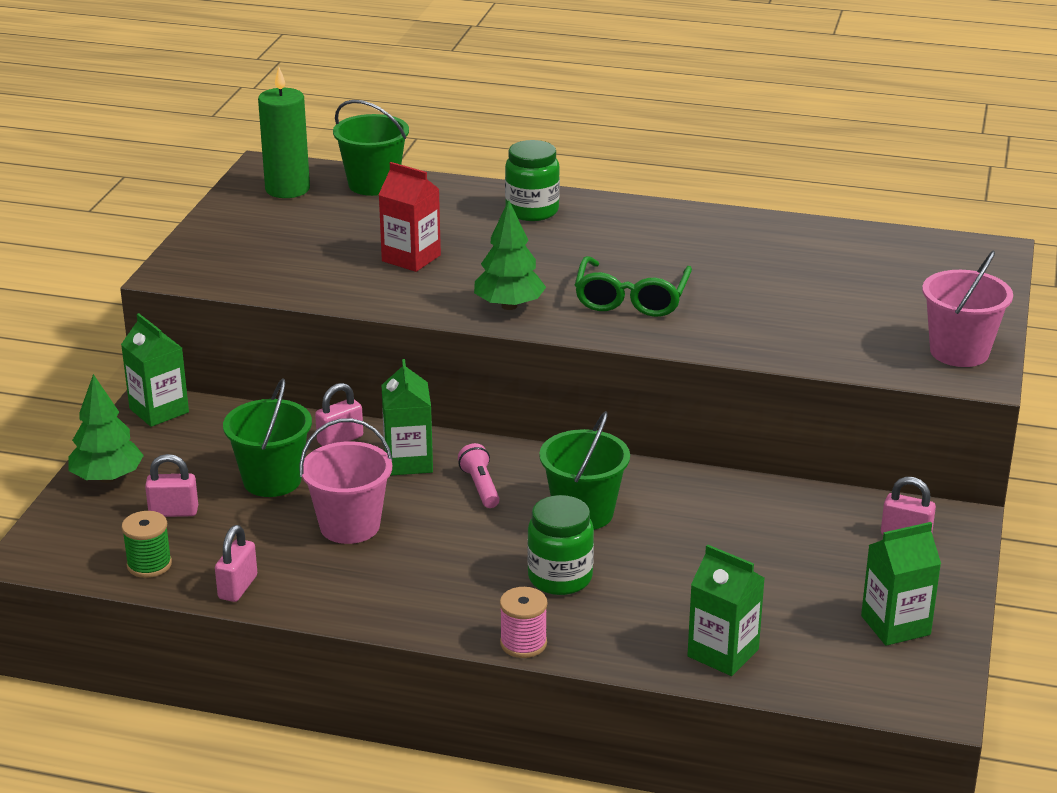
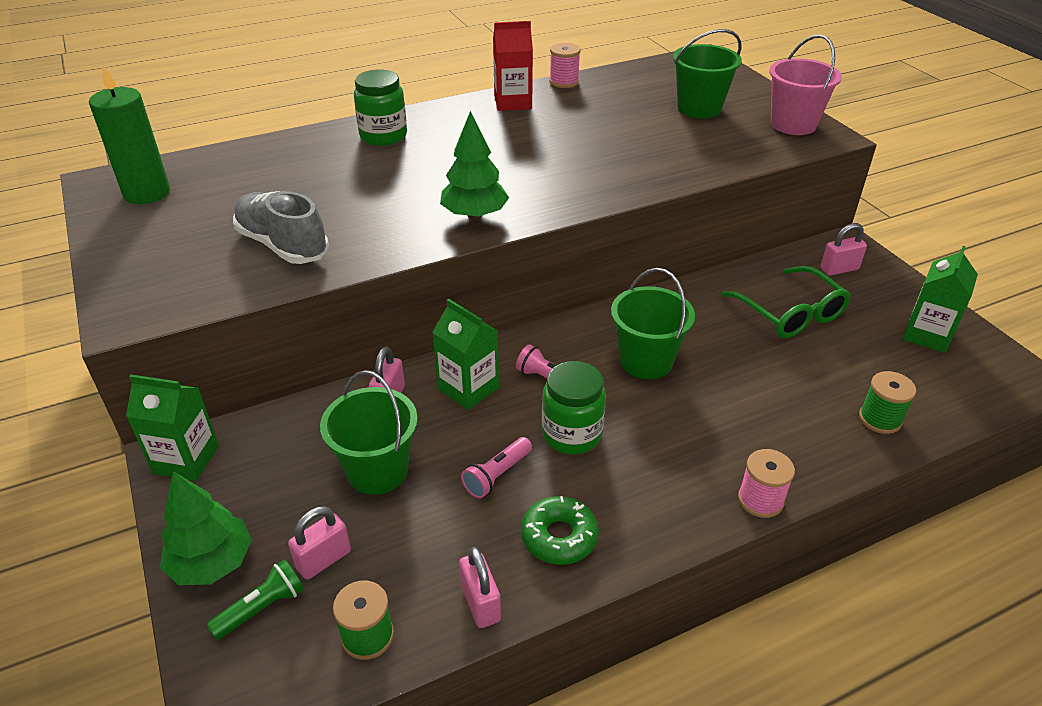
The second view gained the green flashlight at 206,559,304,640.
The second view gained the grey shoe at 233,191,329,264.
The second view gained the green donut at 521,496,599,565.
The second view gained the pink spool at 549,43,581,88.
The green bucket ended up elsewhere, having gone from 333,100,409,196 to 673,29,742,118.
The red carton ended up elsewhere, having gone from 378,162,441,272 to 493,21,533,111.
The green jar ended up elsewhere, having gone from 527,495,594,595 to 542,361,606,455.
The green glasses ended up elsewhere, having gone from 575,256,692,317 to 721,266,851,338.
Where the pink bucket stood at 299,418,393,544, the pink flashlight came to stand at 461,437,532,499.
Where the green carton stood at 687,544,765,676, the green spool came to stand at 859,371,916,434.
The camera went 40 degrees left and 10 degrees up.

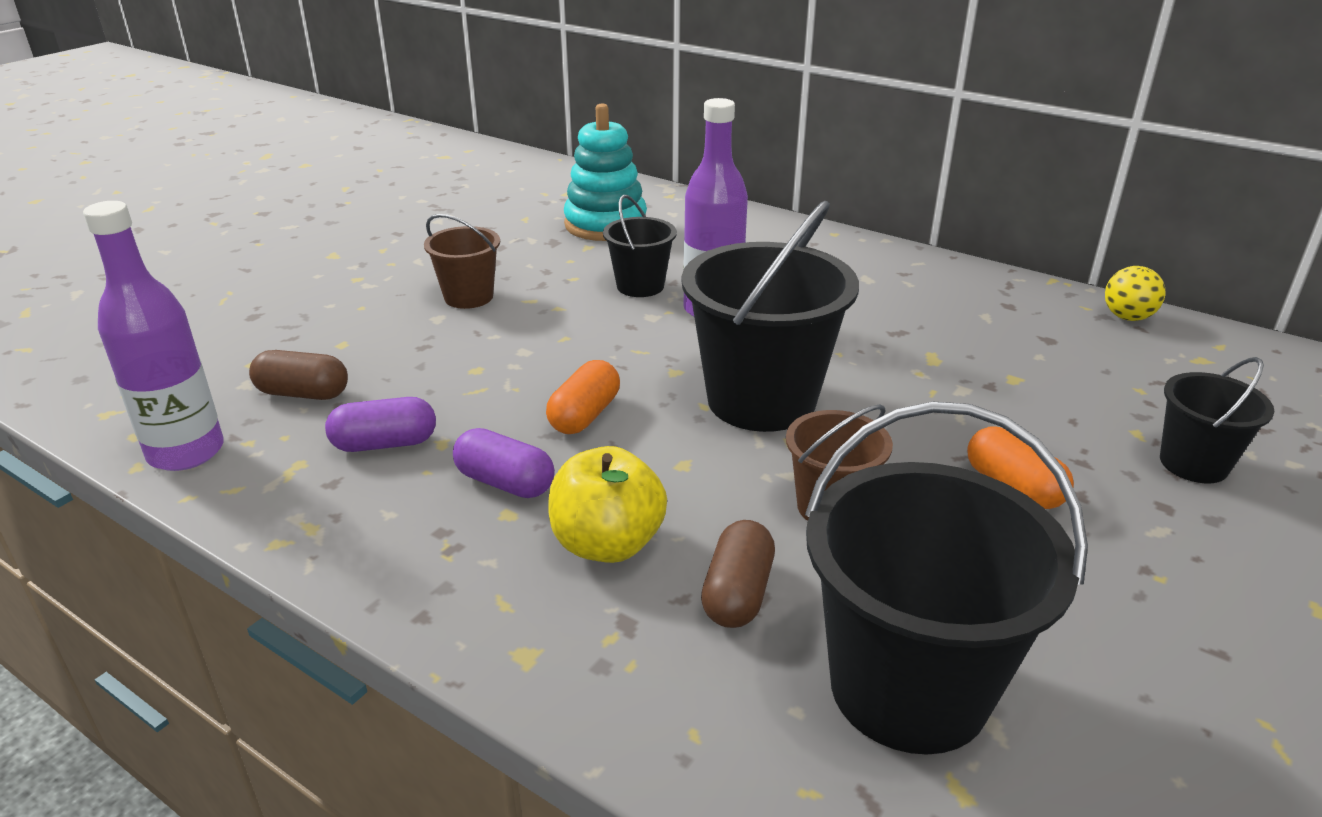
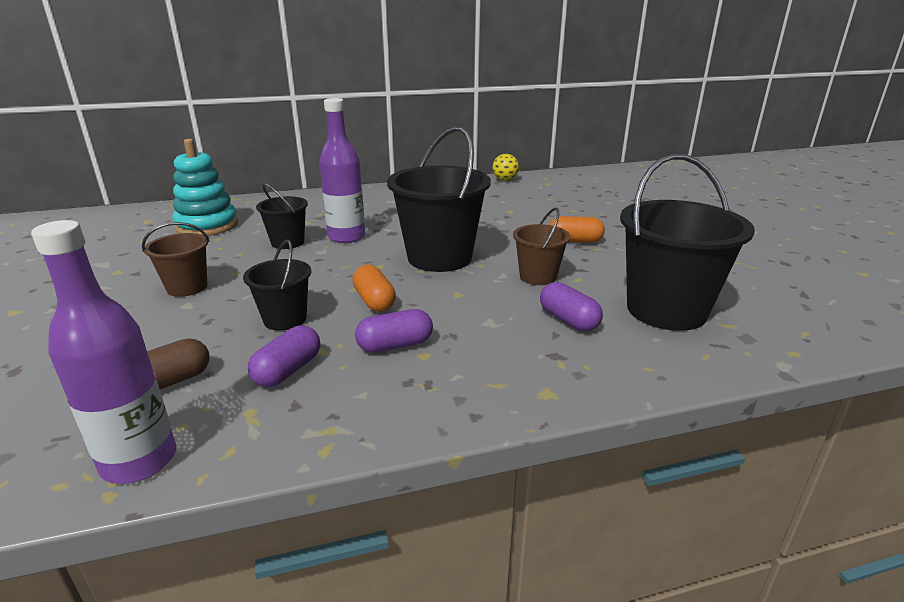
The second view lost the yellow apple at 548,446,667,563.
The black bucket ended up elsewhere, having gone from 1160,357,1275,483 to 243,239,311,331.
What was the brown capsule at 701,520,775,628 turned into the purple capsule at 540,282,603,331.
The camera went 50 degrees left and 5 degrees down.

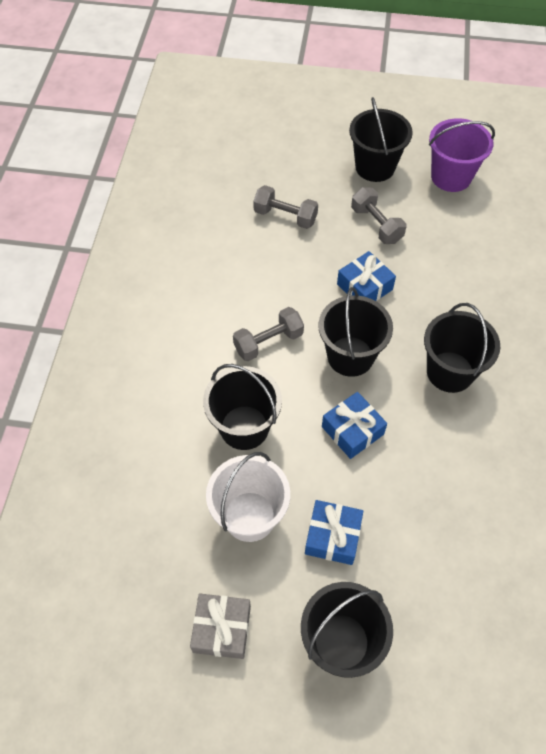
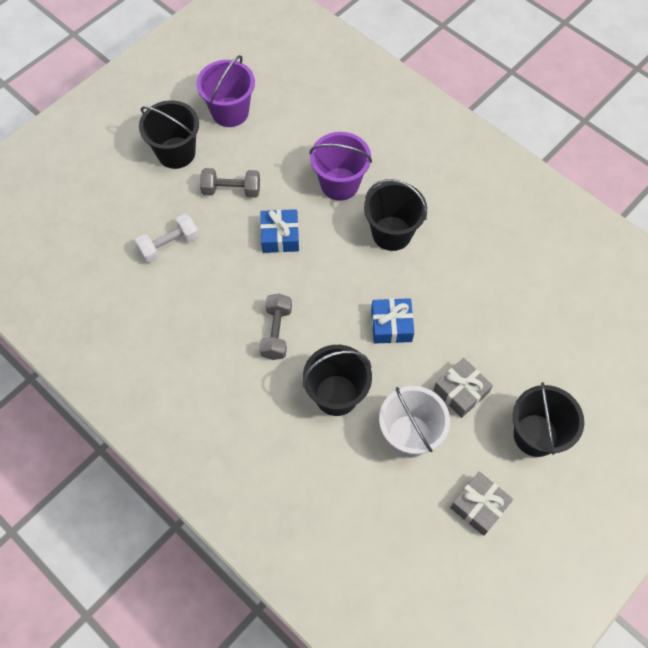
The second view lost the black bucket at 319,287,393,377.
The second view gained the purple bucket at 309,132,372,201.
What was the grey dumbbell at 253,185,318,229 turned into the white dumbbell at 135,214,199,263.
What was the blue gift at 305,500,363,565 turned into the grey gift at 433,358,493,418.
The camera went 55 degrees left and 5 degrees up.

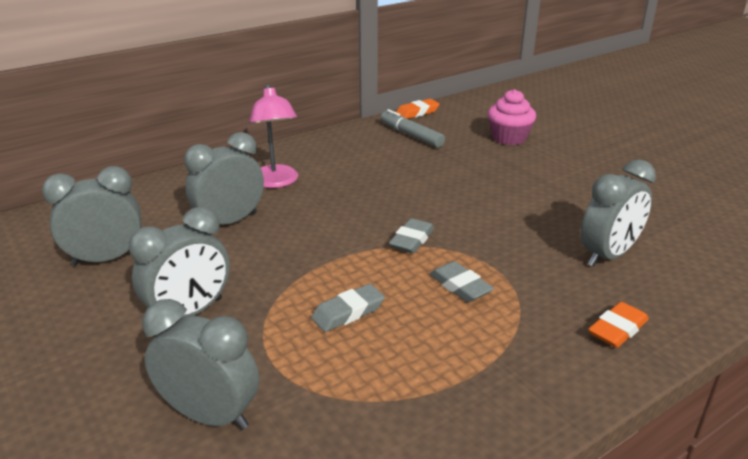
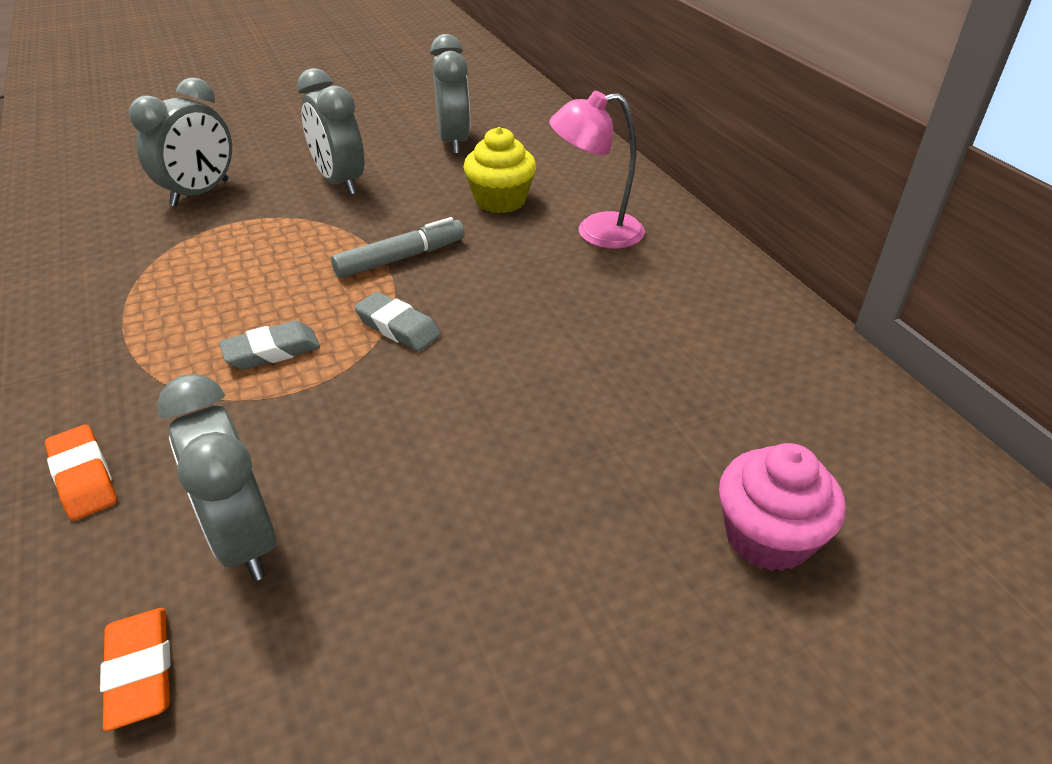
The second view lost the grey eraser at 311,284,385,332.
The grey marker ended up elsewhere, having gone from 381,109,445,148 to 331,217,465,278.
The orange eraser ended up elsewhere, having gone from 396,99,439,119 to 100,608,171,731.
Where the grey clock stood at 184,132,264,224, the yellow cupcake came to stand at 463,127,536,213.
The camera went 100 degrees right and 10 degrees up.

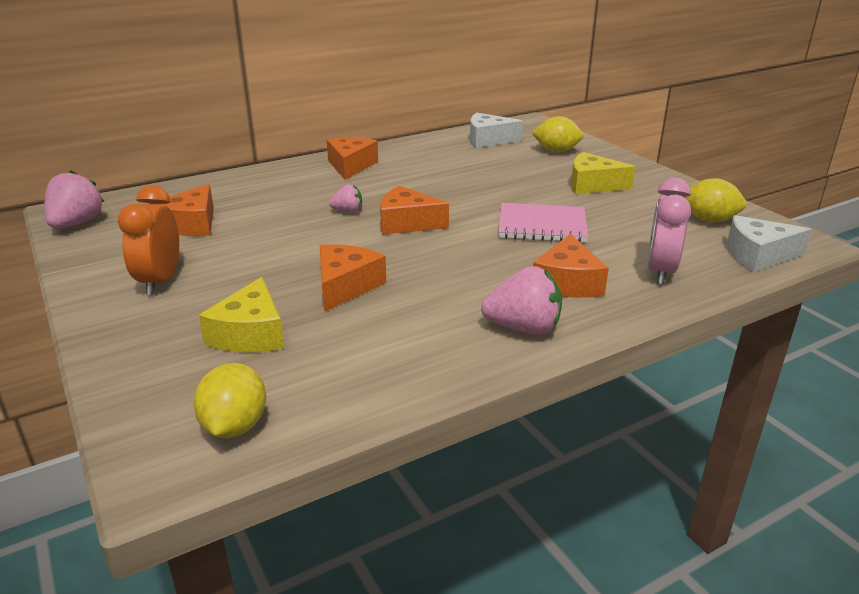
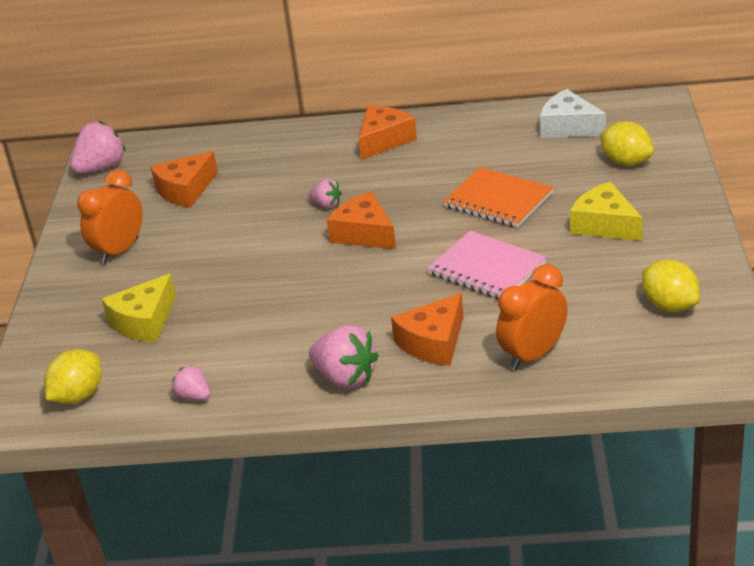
The second view lost the orange cheese at 320,244,386,312.
The second view lost the white cheese at 727,215,811,272.
The second view gained the pink strawberry at 172,365,210,400.
The second view gained the orange notebook at 443,167,554,228.
What was the pink clock at 647,178,691,285 turned into the orange clock at 496,264,568,370.
The camera went 35 degrees right and 5 degrees up.

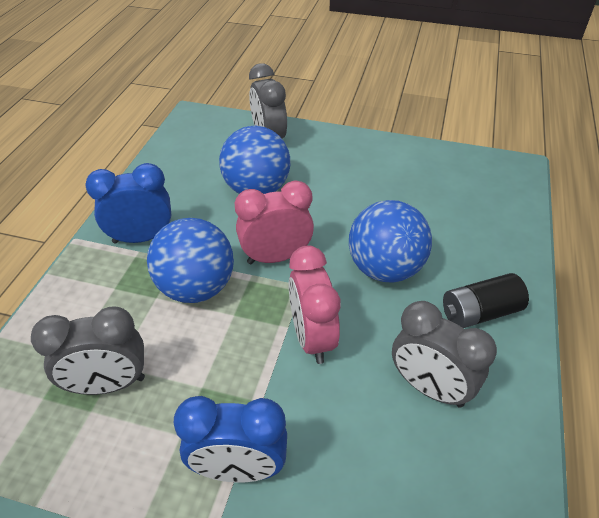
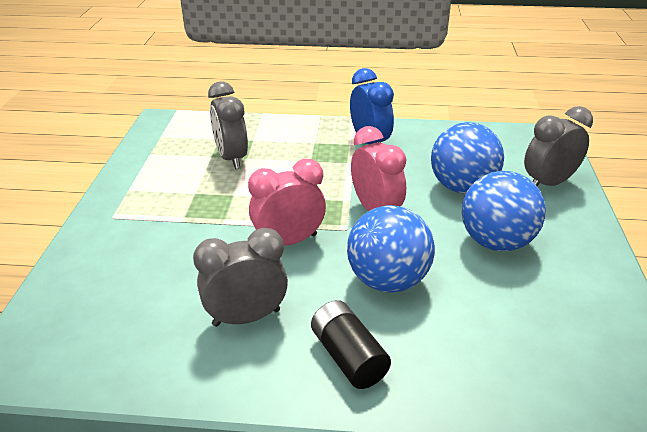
The second view lost the blue clock at 174,396,287,483.
The blue ball ended up elsewhere, having gone from 147,218,234,303 to 462,171,546,252.
The grey clock at 392,301,497,408 ended up facing another way, 45 degrees clockwise from before.
The camera went 80 degrees right and 10 degrees down.

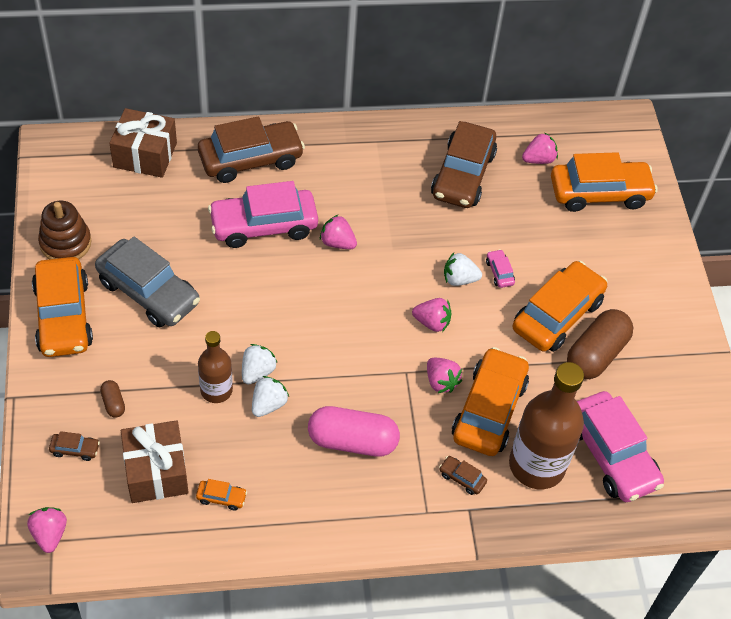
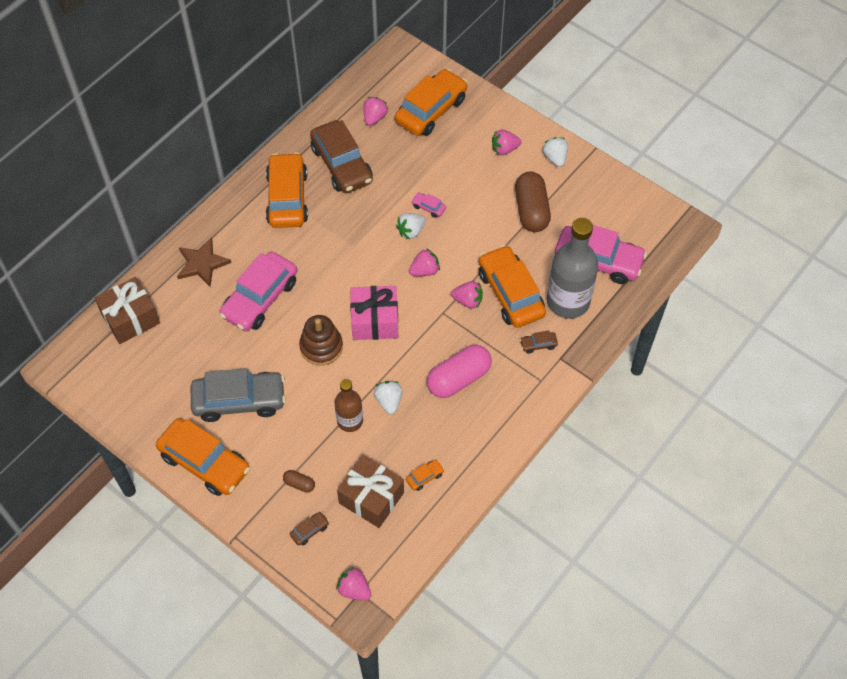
The second view gained the pink gift at 350,286,399,340.
The brown stacking toy ended up elsewhere, having gone from 38,201,92,259 to 299,315,343,366.
The white strawberry ended up elsewhere, having gone from 242,344,277,385 to 543,137,568,167.
The pink strawberry ended up elsewhere, having gone from 320,214,357,249 to 492,129,521,155.
The orange car ended up elsewhere, having gone from 513,261,607,352 to 266,152,308,228.
Where the brown car stood at 198,116,305,183, the brown star came to stand at 177,237,232,287.
What was the brown bottle at 509,362,584,489 turned into the grey bottle at 547,218,598,319.
The camera went 40 degrees left and 5 degrees up.

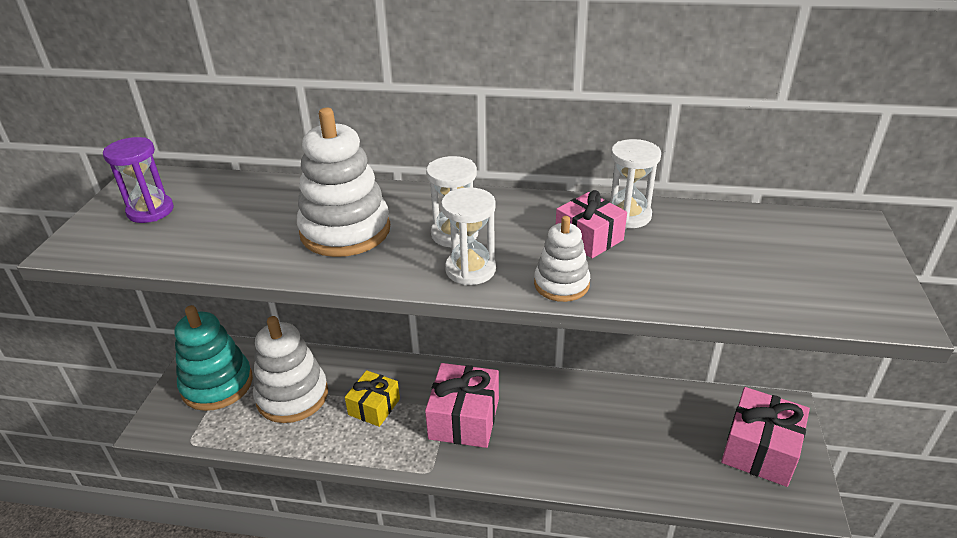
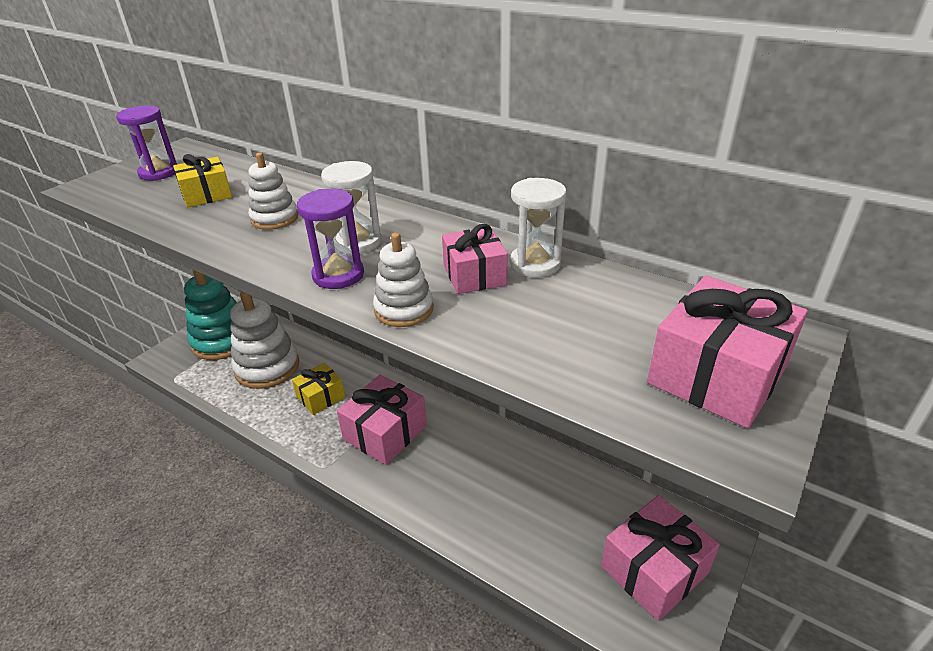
The second view gained the yellow gift at 173,154,232,208.
The second view gained the pink gift at 647,275,808,428.
What was the white hourglass at 441,187,496,285 turned into the purple hourglass at 297,189,364,289.
The size of the white stacking toy at 297,108,390,257 changed by a factor of 0.55.
The camera went 25 degrees right and 0 degrees up.

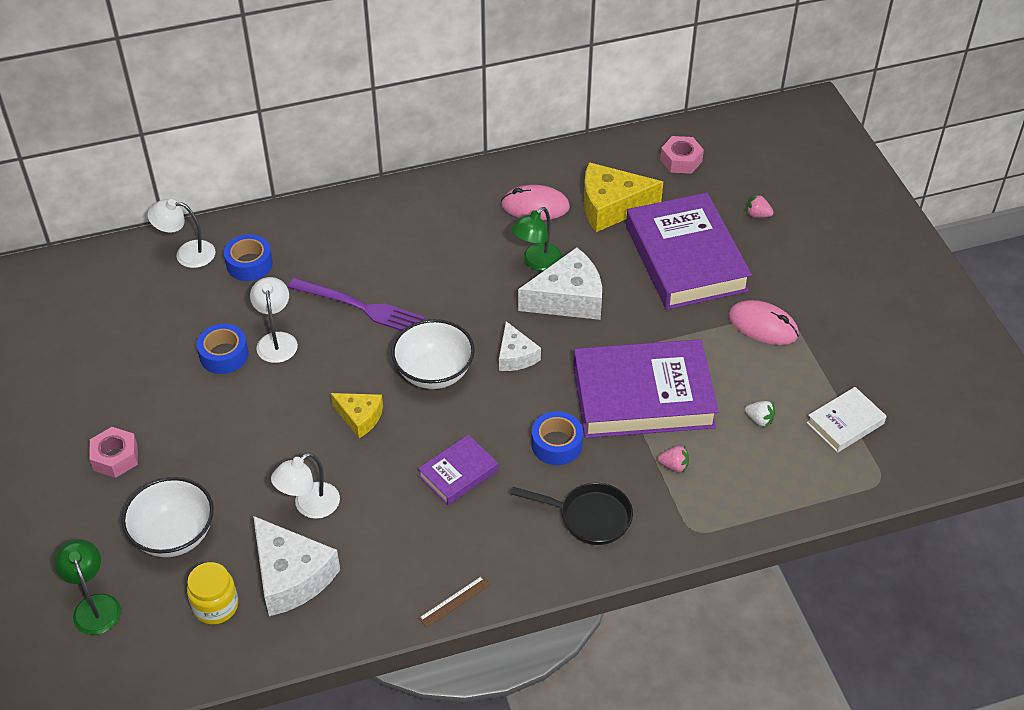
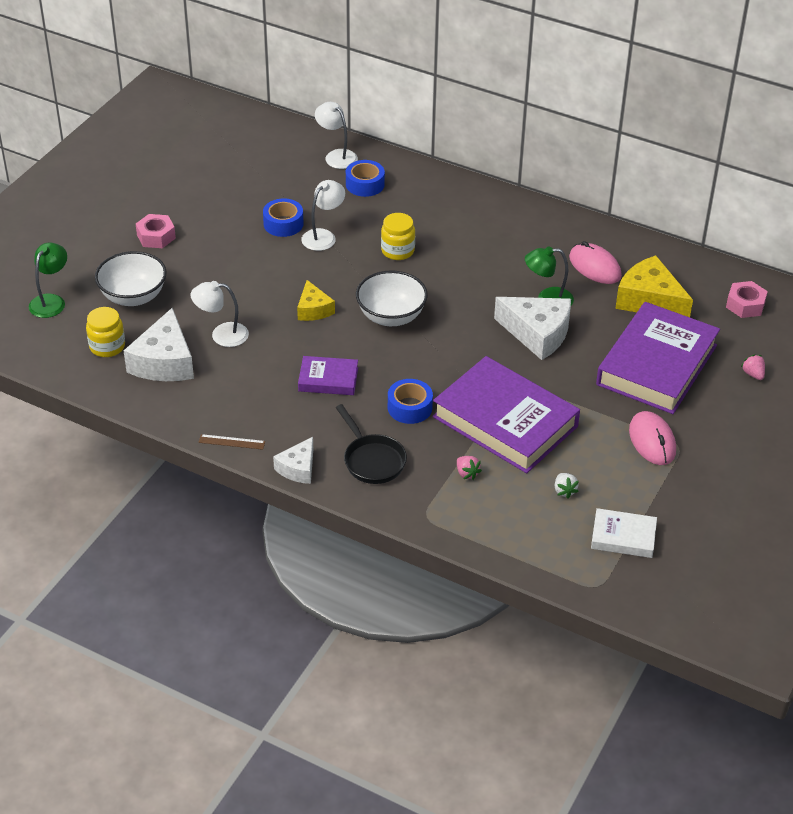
The white cheese ended up elsewhere, having gone from 499,321,541,371 to 273,437,313,484.
Where the purple fork stood at 288,278,425,331, the yellow jar came to stand at 381,213,415,260.
The camera went 45 degrees right and 5 degrees down.

